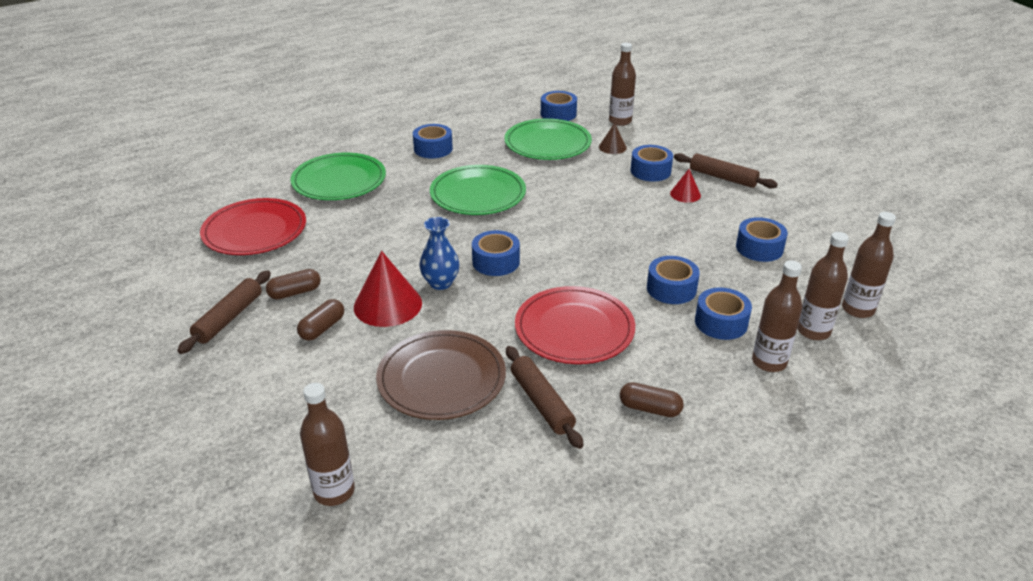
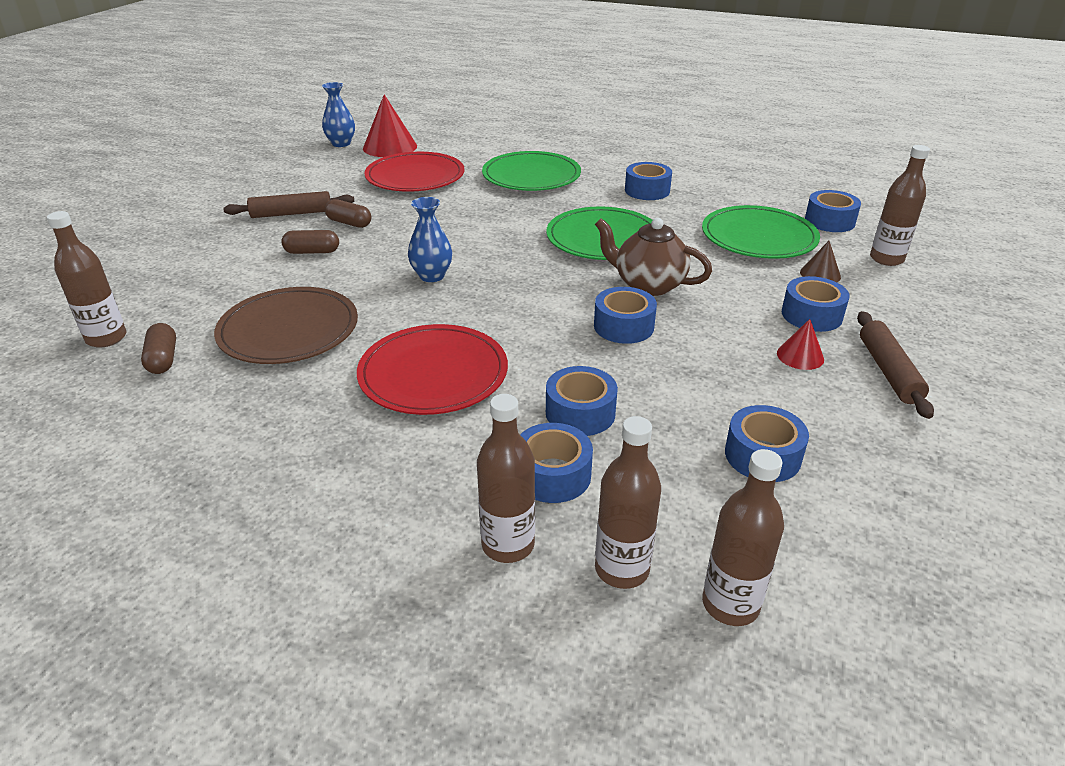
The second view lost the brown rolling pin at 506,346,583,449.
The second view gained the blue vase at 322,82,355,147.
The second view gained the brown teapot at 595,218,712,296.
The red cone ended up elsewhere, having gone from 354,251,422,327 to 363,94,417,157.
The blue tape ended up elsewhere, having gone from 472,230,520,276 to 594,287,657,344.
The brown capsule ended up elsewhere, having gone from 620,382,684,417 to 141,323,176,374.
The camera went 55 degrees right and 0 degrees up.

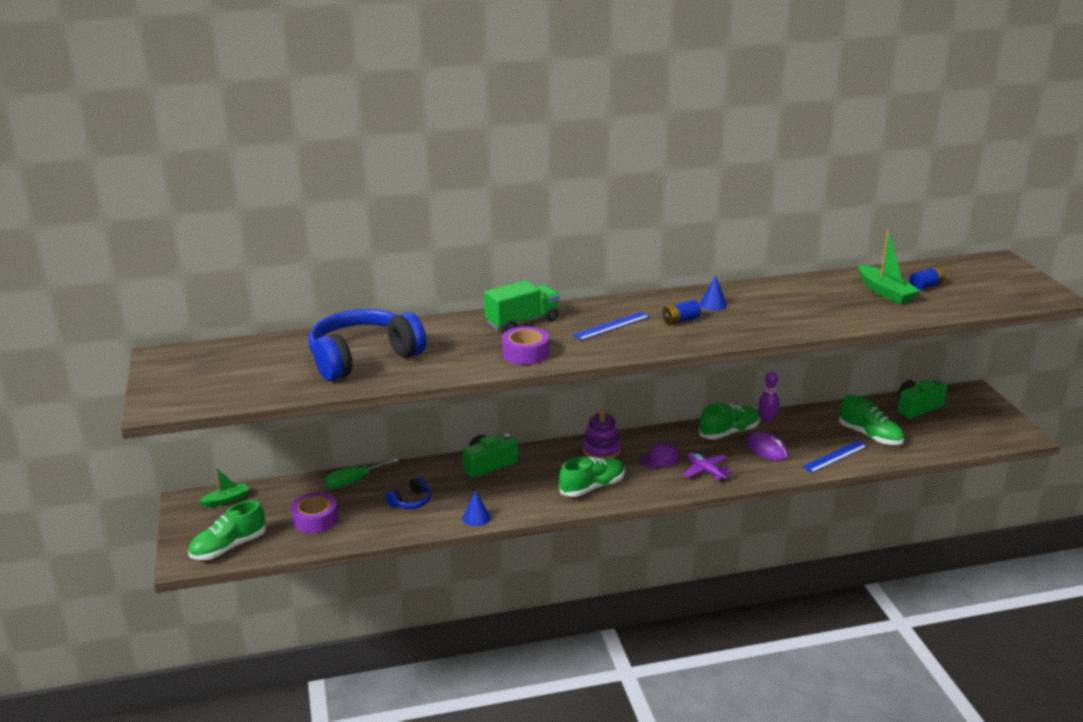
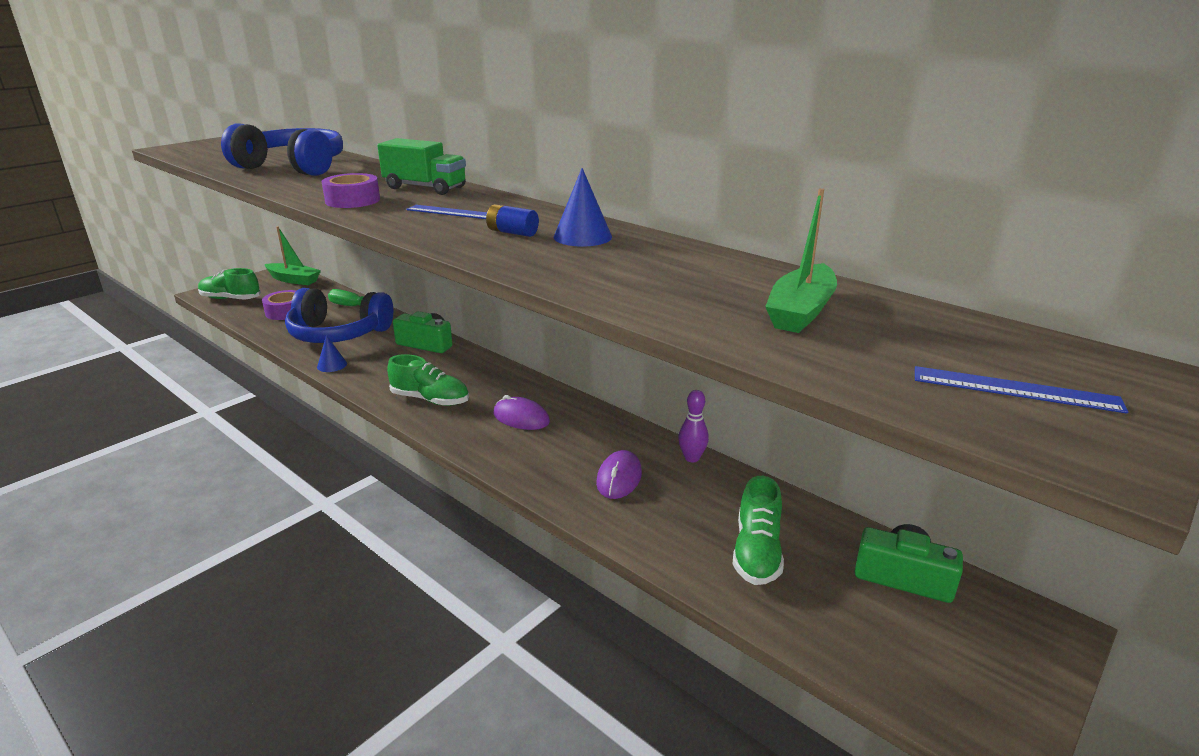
The second view lost the purple stacking toy at 582,409,621,459.
The second view lost the purple plane at 683,453,732,482.
The second view lost the green shoe at 699,403,760,439.
The second view lost the blue battery at 909,266,946,290.
The blue ruler ended up elsewhere, having gone from 802,441,868,473 to 915,366,1128,414.
Where the purple cap stood at 639,443,680,470, the purple mouse came to stand at 493,395,550,430.
The size of the green boat at 198,467,249,507 changed by a factor of 1.60.
The size of the blue headphones at 385,477,431,509 changed by a factor of 2.39.
The size of the blue cone at 700,275,727,311 changed by a factor of 1.51.
The camera went 55 degrees right and 0 degrees up.

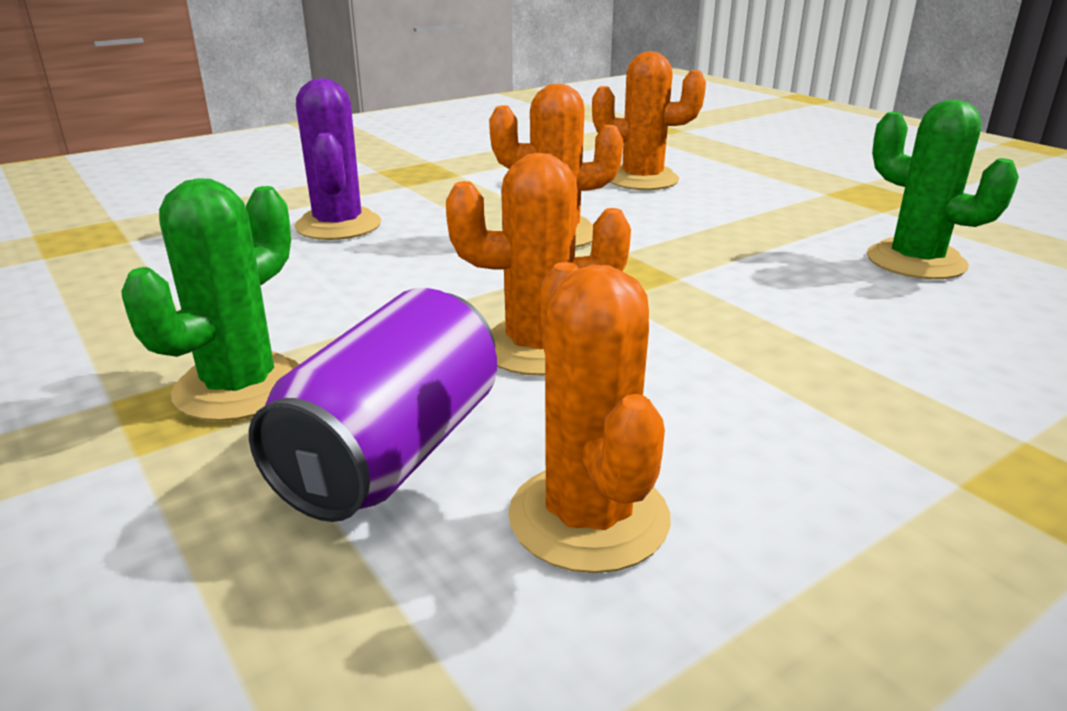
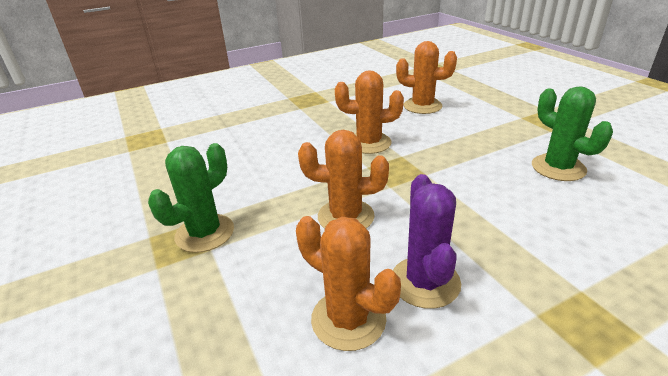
The second view lost the purple can at 249,288,497,522.
The purple cactus ended up elsewhere, having gone from 294,78,381,240 to 393,174,461,309.
The orange cactus at 508,262,671,573 ended up facing another way, 45 degrees counterclockwise from before.
The camera went 10 degrees right and 5 degrees up.

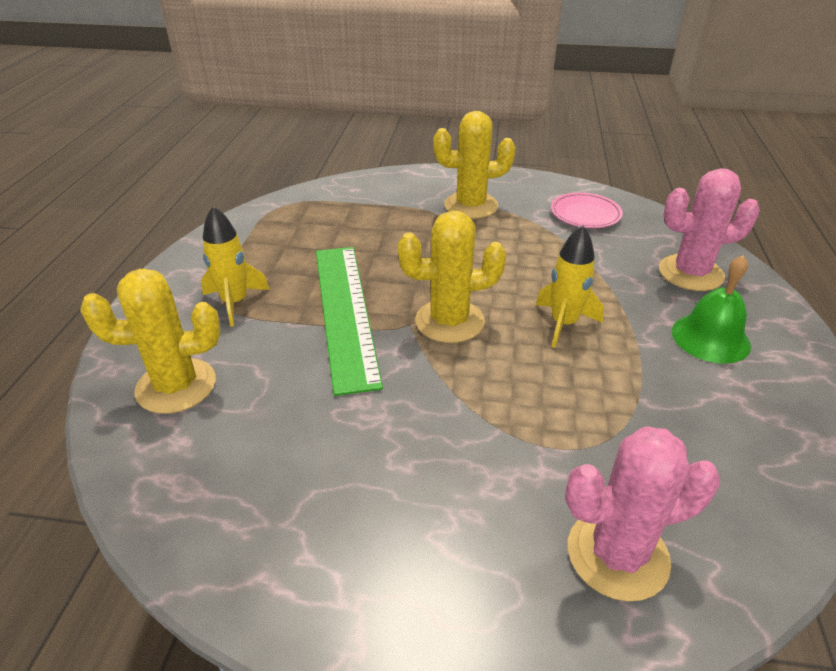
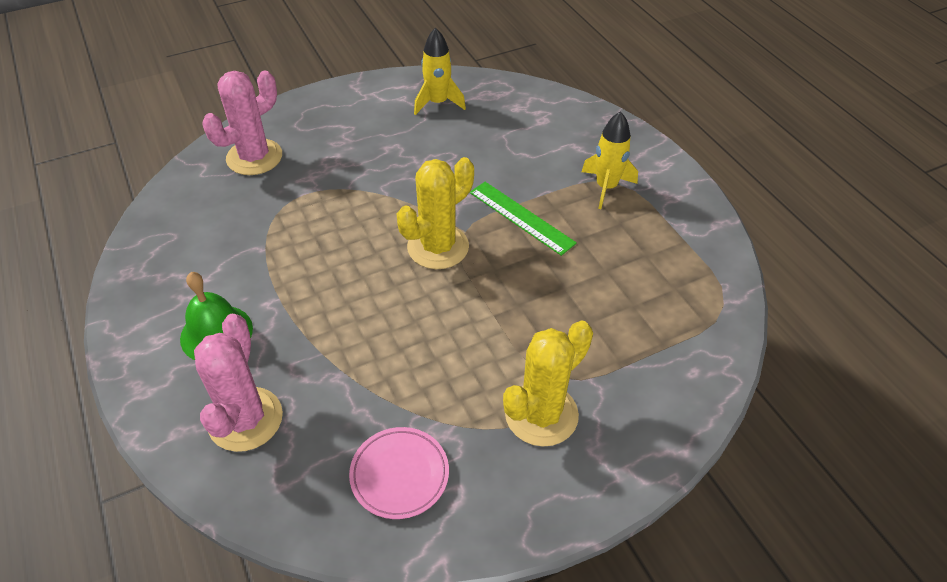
The second view lost the yellow cactus at 80,269,220,414.
The yellow rocket ended up elsewhere, having gone from 536,225,604,348 to 414,28,466,115.
The pink cactus at 659,168,760,291 ended up facing another way, 45 degrees counterclockwise from before.
The size of the green ruler at 316,247,383,396 changed by a factor of 0.61.
The camera went 145 degrees right and 10 degrees up.

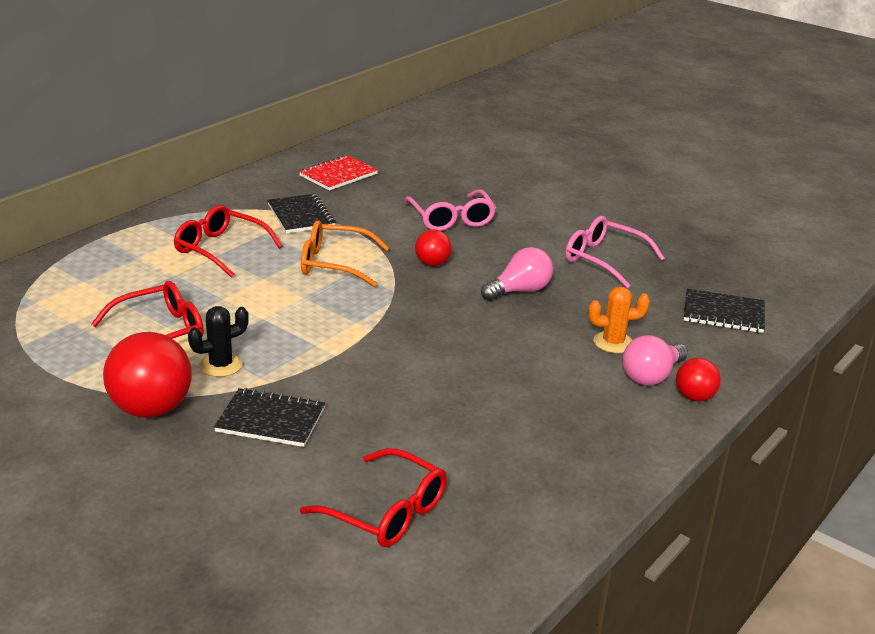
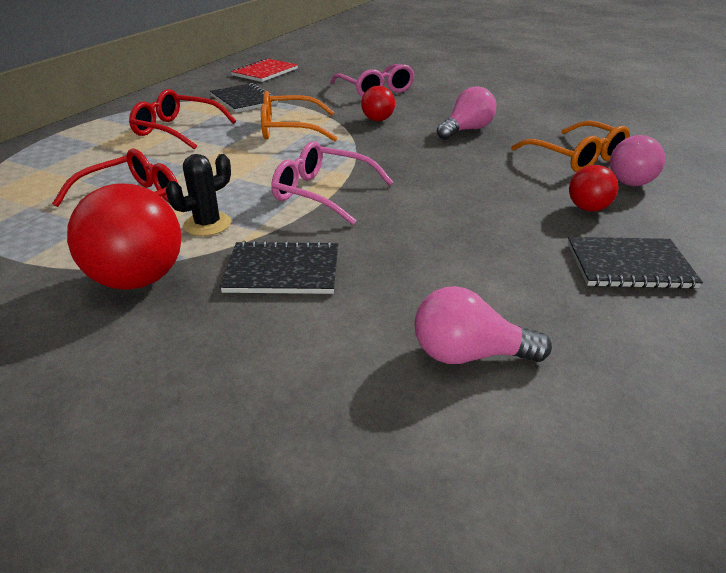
The pink glasses ended up elsewhere, having gone from 565,216,665,288 to 271,141,393,225.
The red ball ended up elsewhere, having gone from 676,358,721,402 to 569,165,619,212.
The black notebook ended up elsewhere, having gone from 684,289,765,333 to 568,237,703,289.
Where the red glasses stood at 300,448,447,547, the pink light bulb came to stand at 414,286,552,364.
Where the orange cactus stood at 588,286,650,353, the orange glasses came to stand at 511,121,630,172.
The camera went 10 degrees left and 5 degrees up.

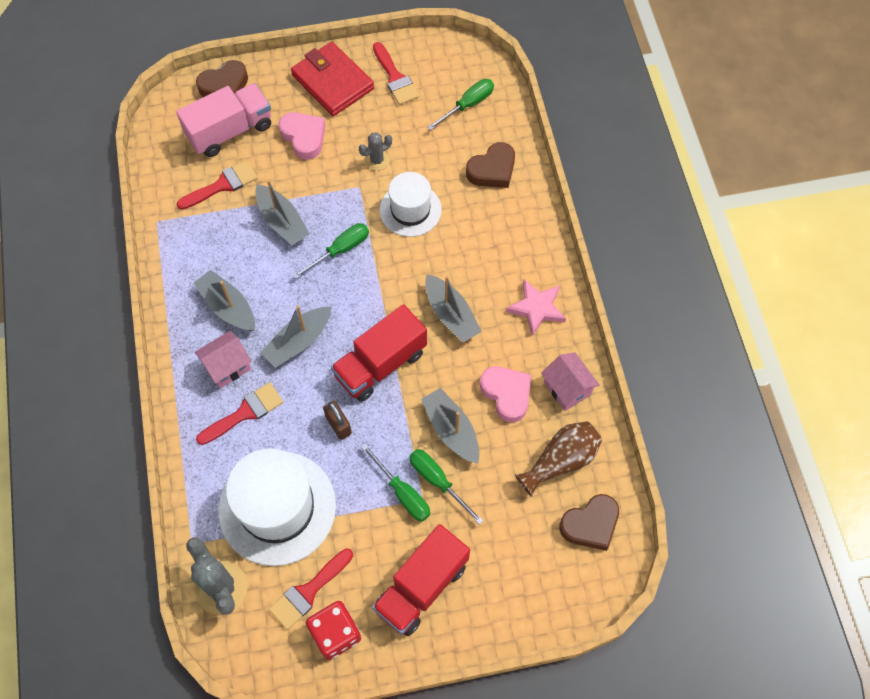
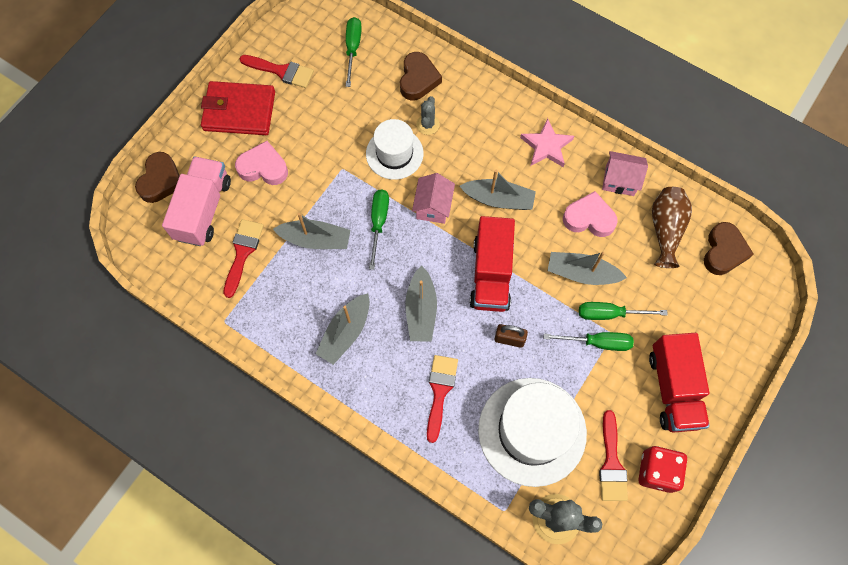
The pink house ended up elsewhere, having gone from 195,330,252,388 to 412,173,455,224.
The grey cactus ended up elsewhere, having gone from 359,132,392,171 to 416,96,440,135.
The grey boat at 193,270,255,331 ended up facing another way, 60 degrees counterclockwise from before.
The camera went 45 degrees left and 5 degrees up.

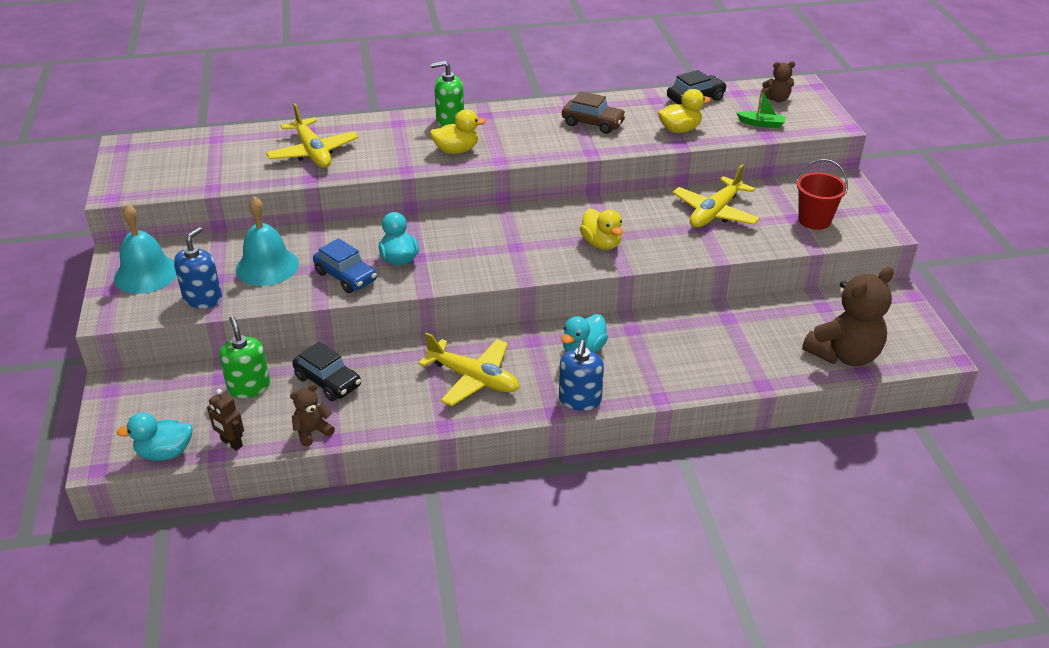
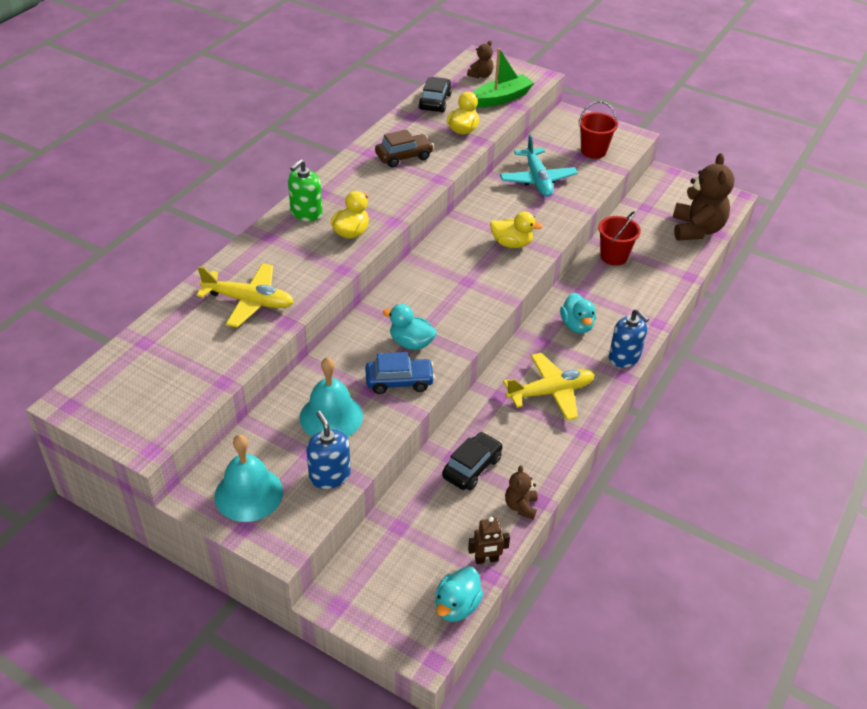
The second view lost the green soap dispenser at 219,316,270,398.
The second view gained the red bucket at 598,211,641,266.
What was the yellow plane at 673,164,760,228 turned into the turquoise plane at 500,134,578,197.
The black car at 292,342,361,401 ended up facing another way, 45 degrees counterclockwise from before.
The size of the green boat at 737,89,786,128 changed by a factor of 1.77.
The camera went 50 degrees left and 5 degrees up.

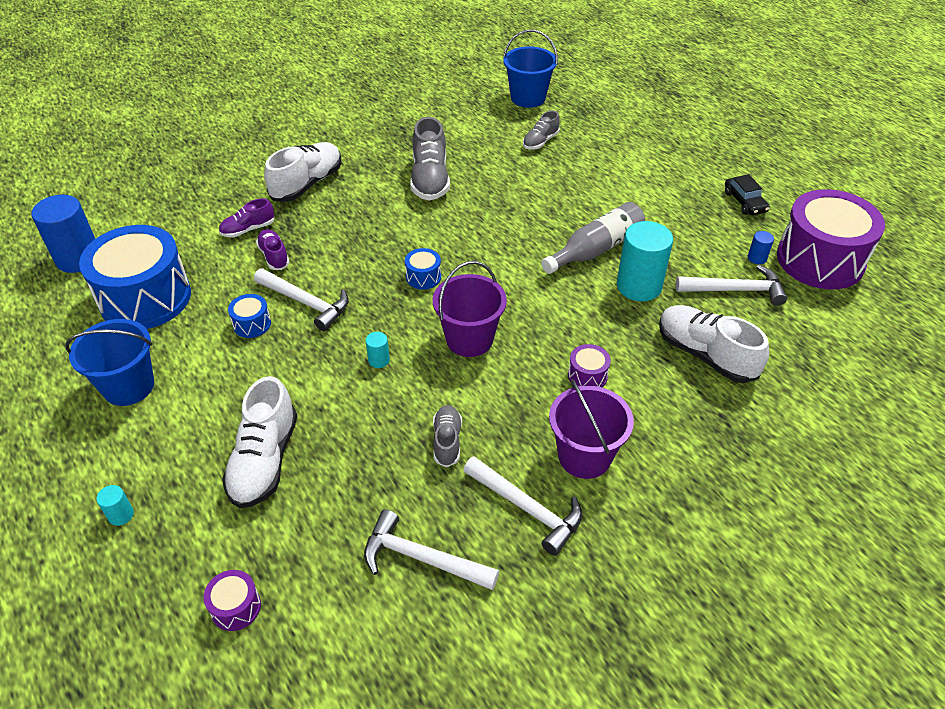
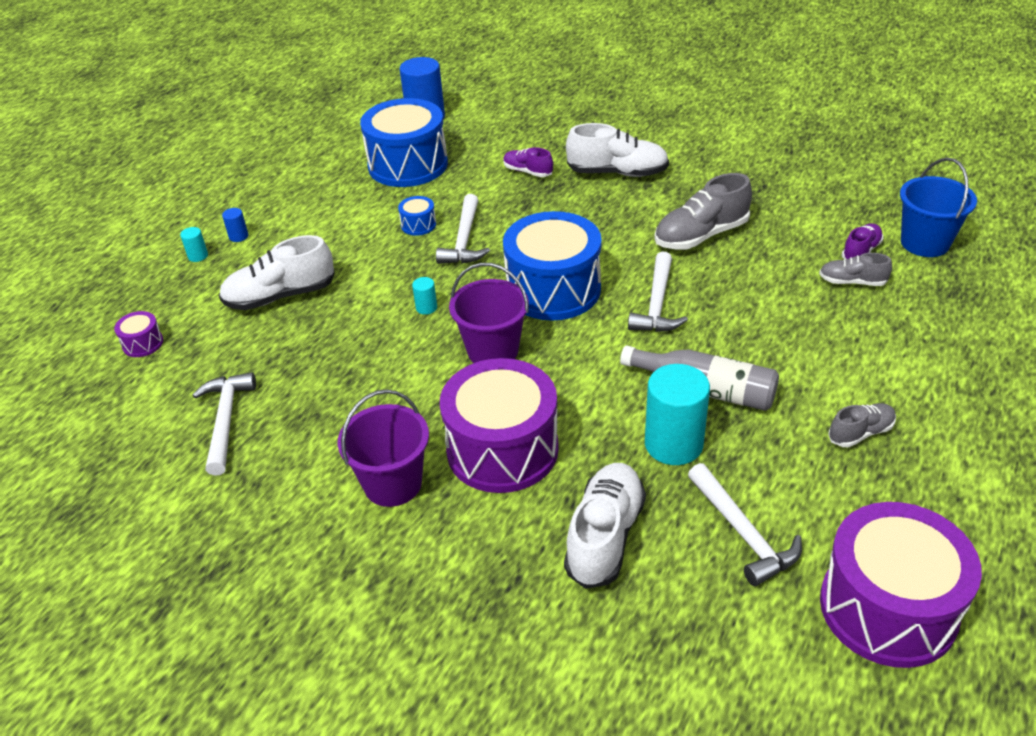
The second view lost the blue bucket at 66,319,154,406.
The second view lost the black car at 725,174,770,215.
The purple shoe ended up elsewhere, having gone from 256,229,290,270 to 842,223,883,260.
The grey shoe ended up elsewhere, having gone from 433,405,462,467 to 828,403,896,448.
The white hammer ended up elsewhere, having gone from 463,456,582,556 to 628,252,688,332.
The blue cylinder ended up elsewhere, having gone from 748,231,774,264 to 222,208,248,242.
The size of the blue drum at 405,248,441,290 changed by a factor of 2.45.
The size of the purple drum at 568,344,611,387 changed by a factor of 2.45.
The camera went 65 degrees right and 5 degrees down.

